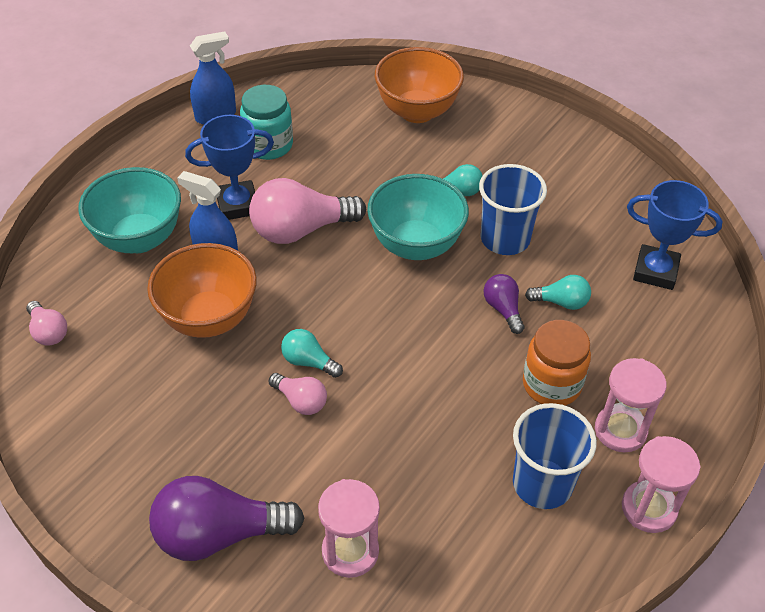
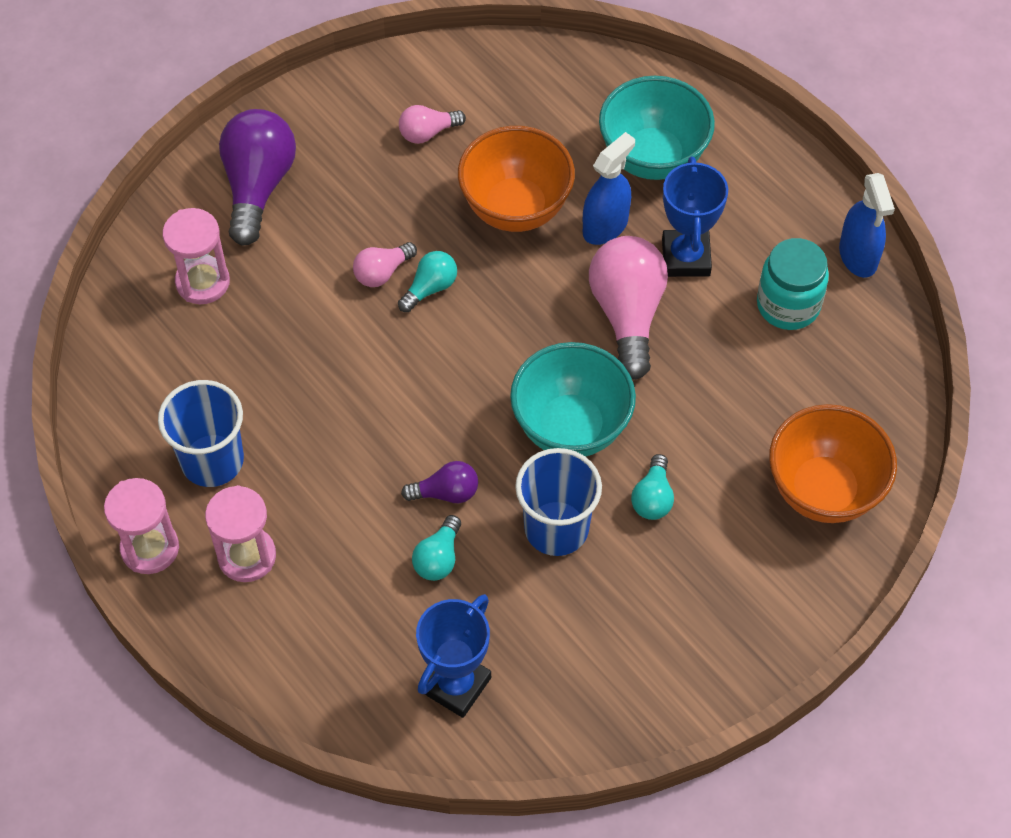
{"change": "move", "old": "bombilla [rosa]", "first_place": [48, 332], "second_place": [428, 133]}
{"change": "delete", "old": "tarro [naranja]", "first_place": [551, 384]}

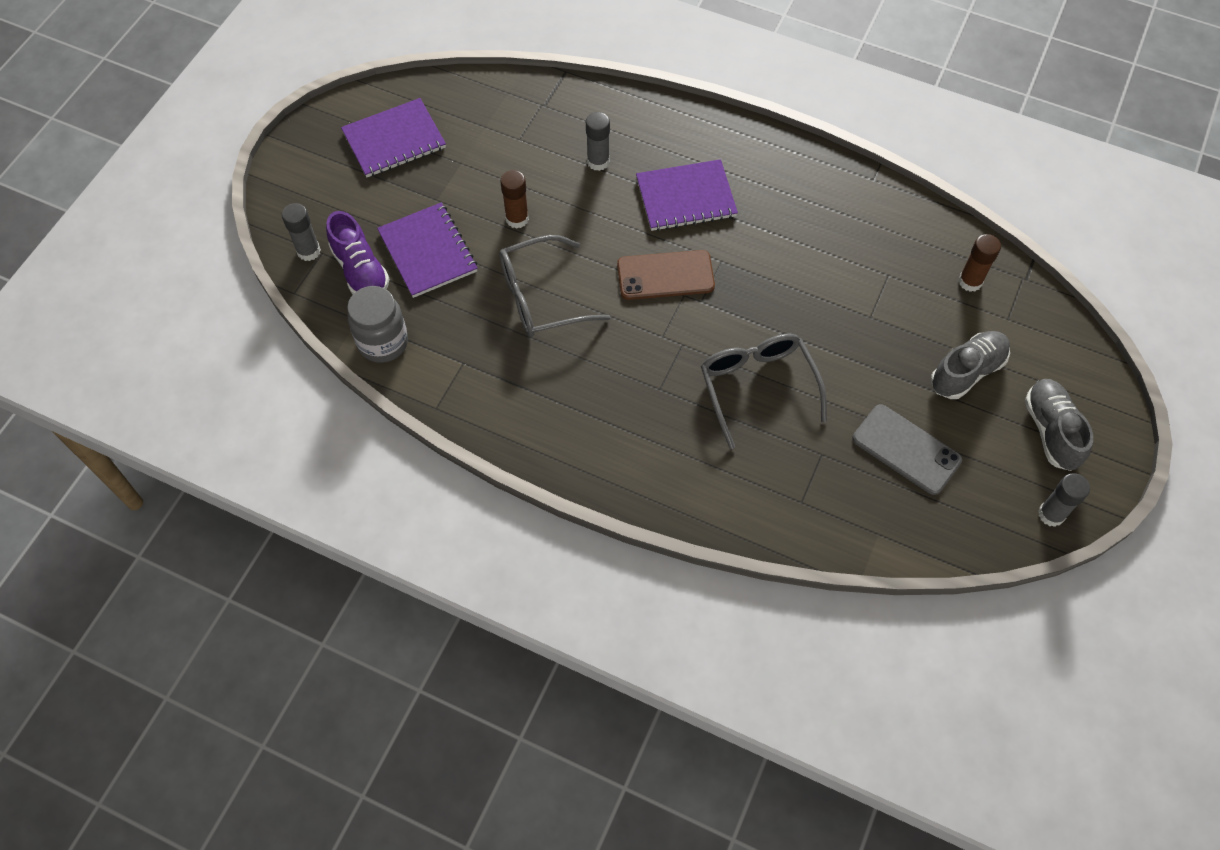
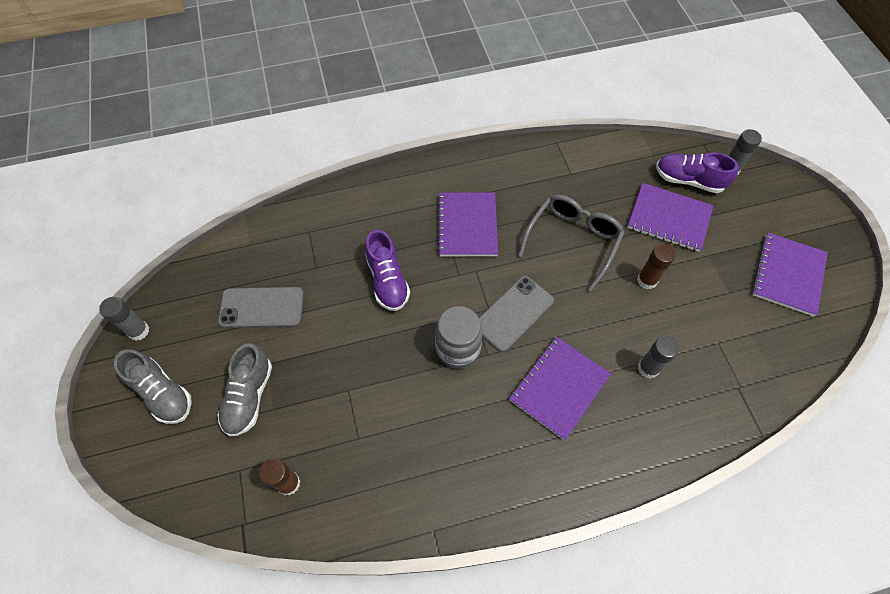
{"change": "recolor", "old": "móvil [marrón]", "new": "móvil [gris]", "first_place": [665, 275], "second_place": [513, 313]}
{"change": "move", "old": "tarro [gris]", "first_place": [383, 342], "second_place": [458, 349]}
{"change": "replace", "old": "gafas [gris]", "new": "zapato [morado]", "first_place": [758, 387], "second_place": [387, 280]}
{"change": "insert", "new": "cuaderno [morado]", "second_place": [467, 225]}

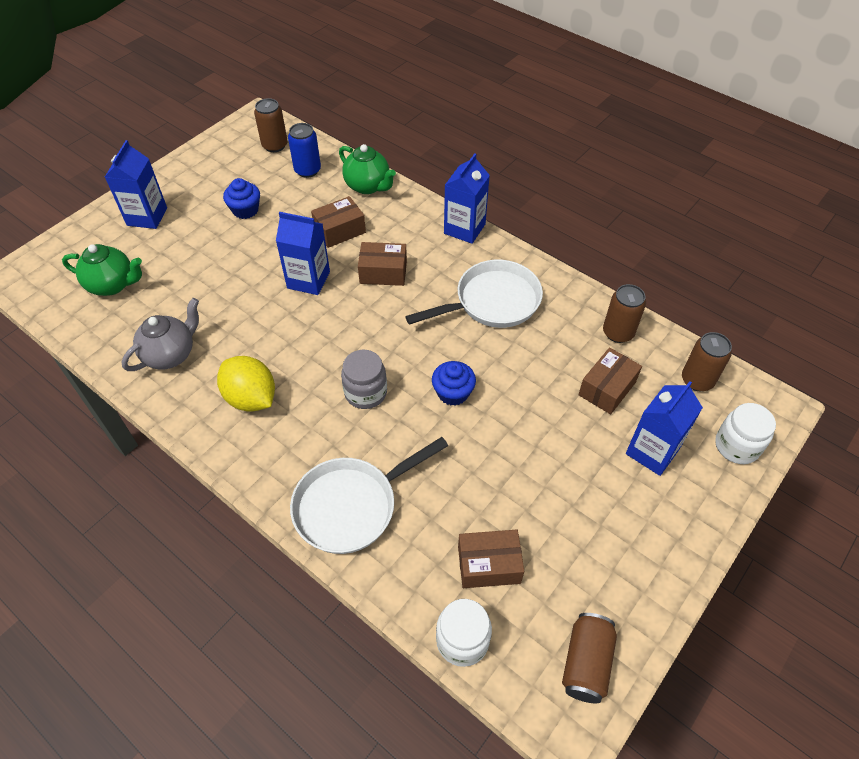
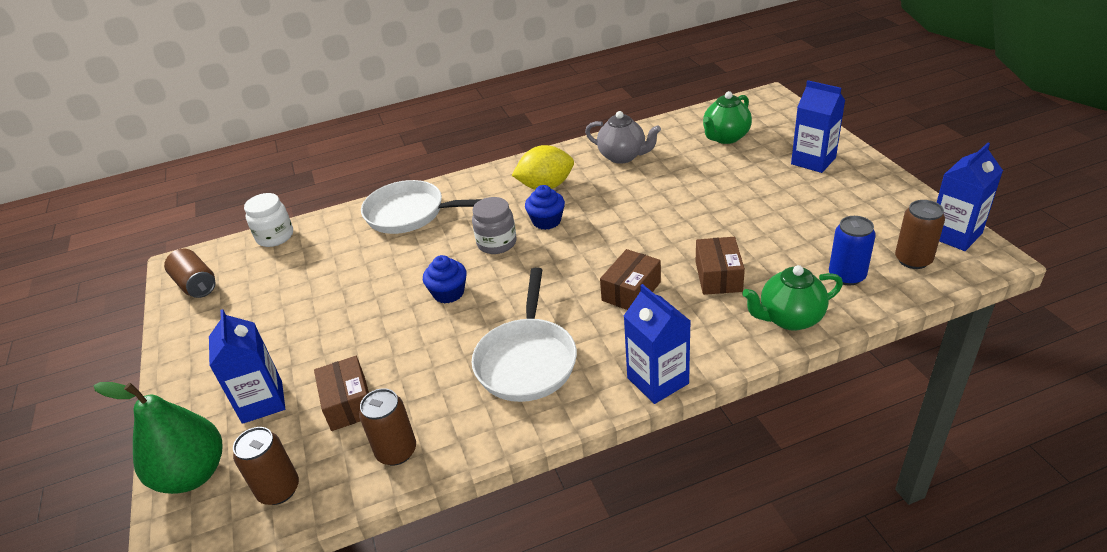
{"change": "move", "old": "magdalena [azul]", "first_place": [245, 210], "second_place": [546, 221]}
{"change": "move", "old": "cartón de leche [azul]", "first_place": [308, 280], "second_place": [954, 235]}
{"change": "rotate", "old": "tetera [gris]", "first_place": [171, 354], "second_place": [623, 156], "degrees": -45}
{"change": "replace", "old": "tarro [blanco]", "new": "pera [verde]", "first_place": [736, 446], "second_place": [193, 474]}
{"change": "rotate", "old": "sartén [blanco]", "first_place": [351, 506], "second_place": [410, 213], "degrees": -75}
{"change": "delete", "old": "caja [marrón]", "first_place": [489, 565]}

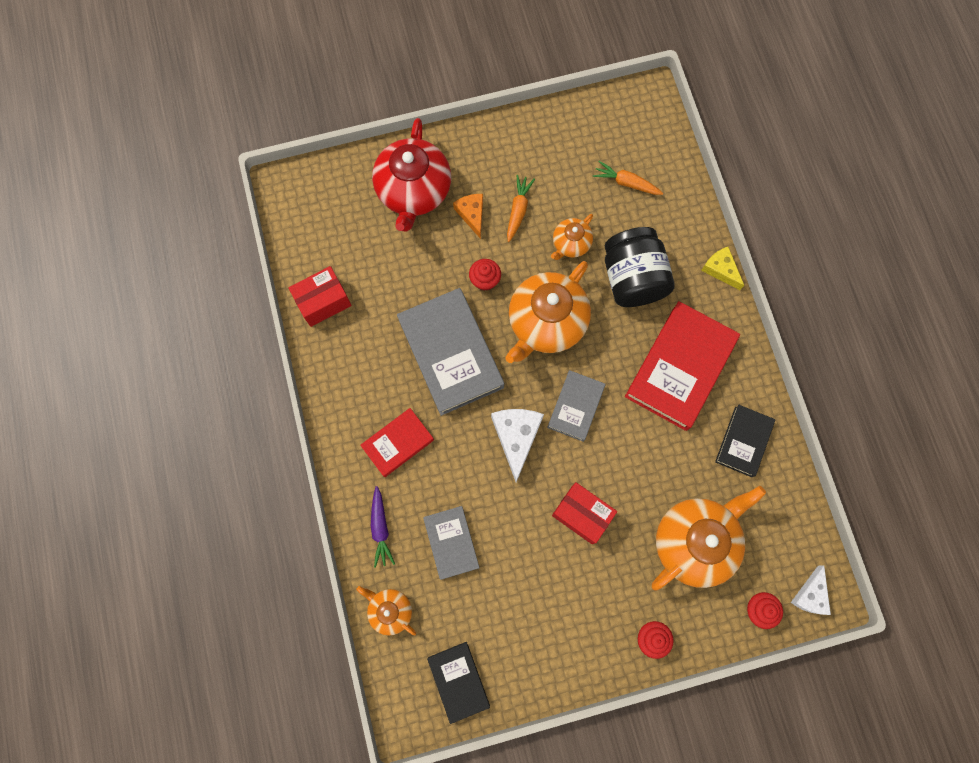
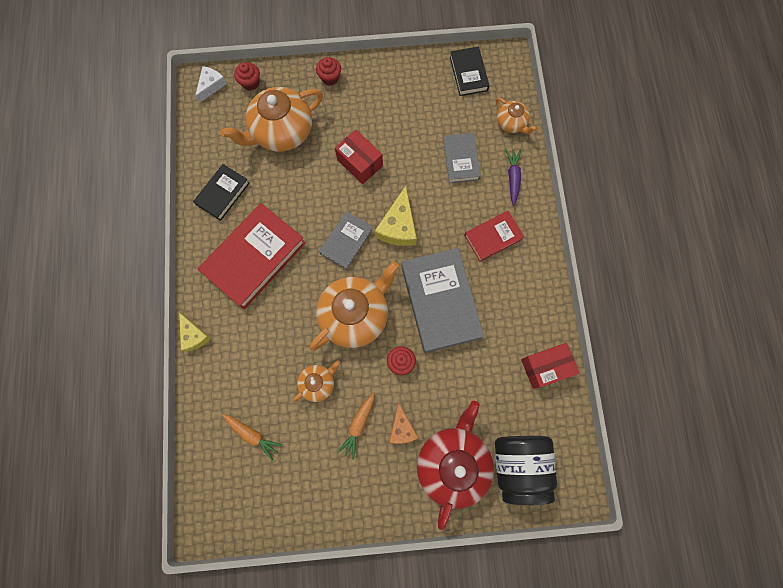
{"change": "move", "old": "tarro [negro]", "first_place": [632, 278], "second_place": [518, 465]}
{"change": "recolor", "old": "queso [blanco]", "new": "queso [amarillo]", "first_place": [516, 437], "second_place": [398, 226]}

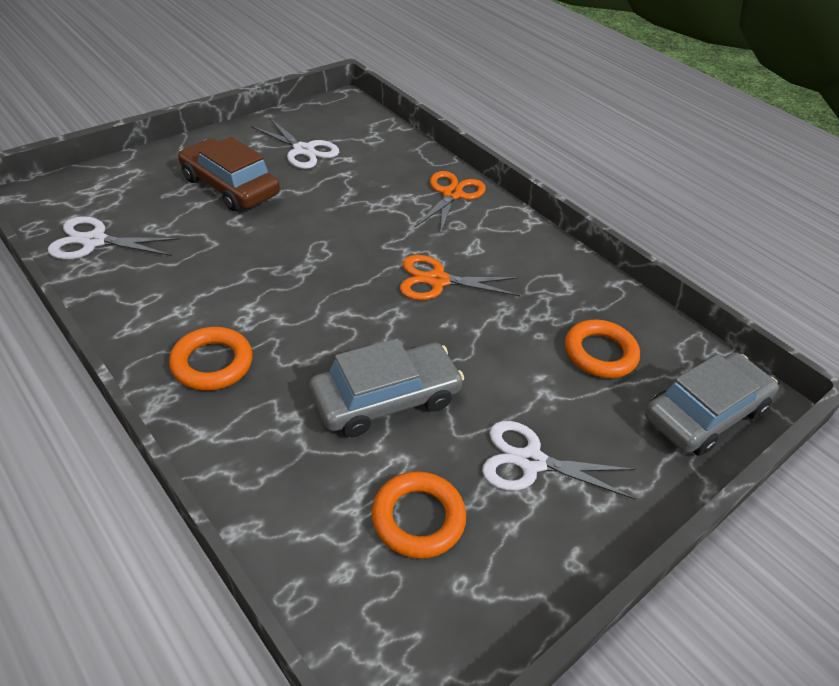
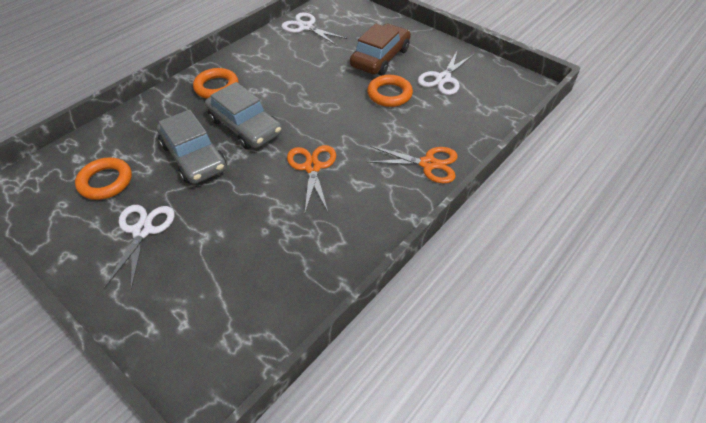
{"change": "rotate", "old": "tijeras [blanco]", "first_place": [94, 241], "second_place": [306, 27], "degrees": -45}
{"change": "move", "old": "anillo [naranja]", "first_place": [600, 353], "second_place": [389, 94]}
{"change": "move", "old": "coche [gris]", "first_place": [704, 413], "second_place": [245, 126]}

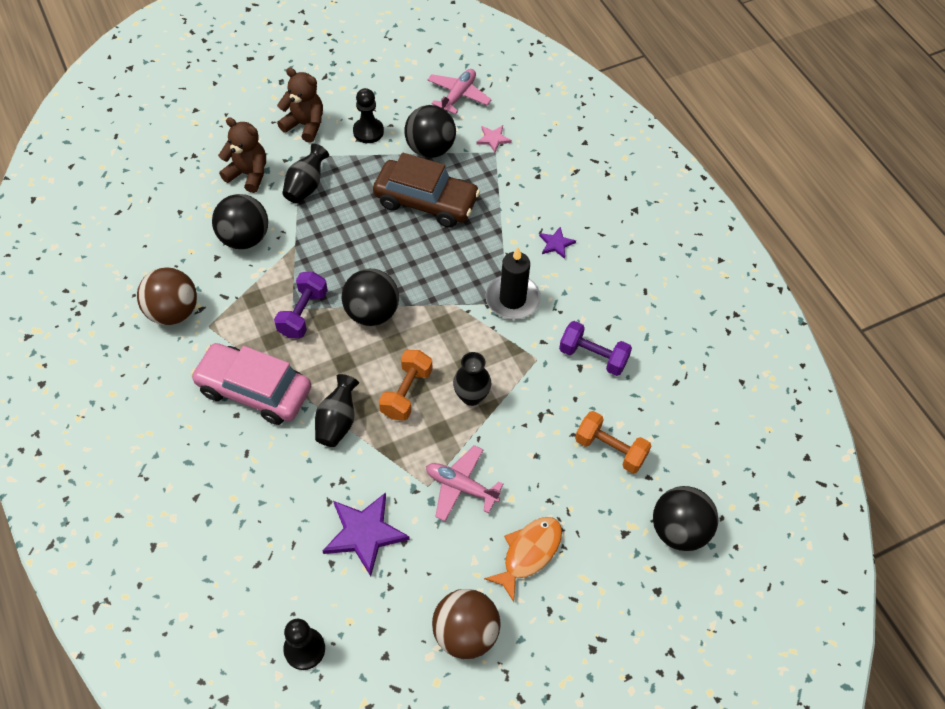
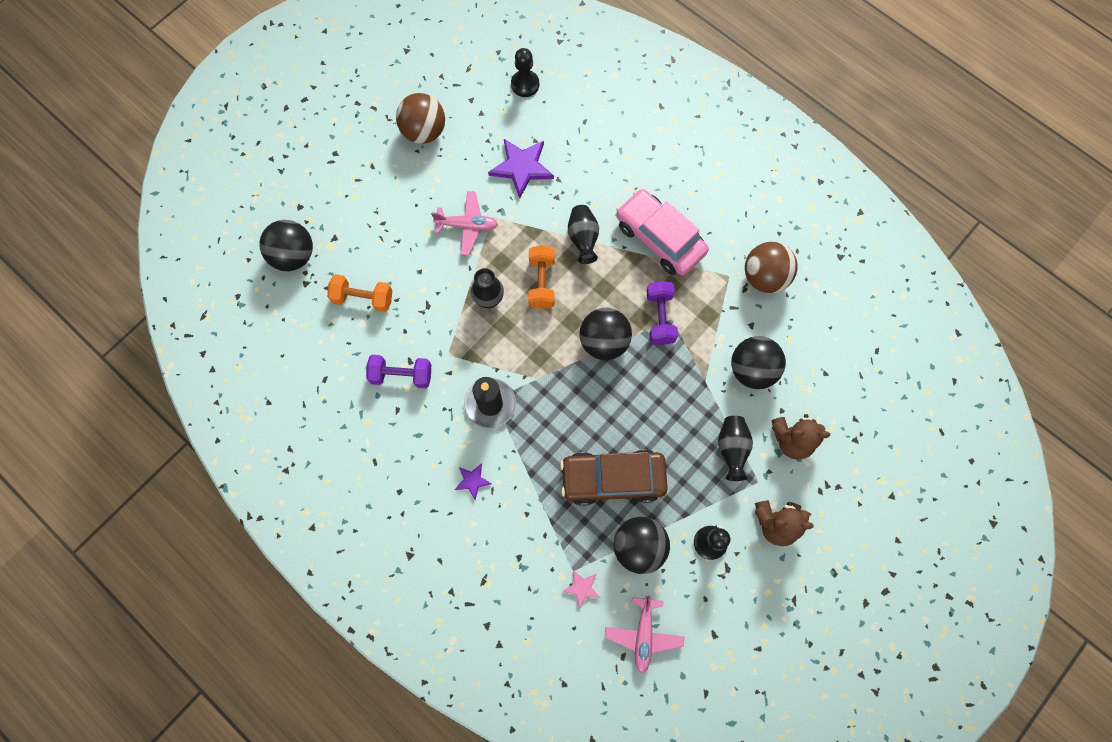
{"change": "rotate", "old": "coche [rosa]", "first_place": [254, 390], "second_place": [659, 238], "degrees": -135}
{"change": "delete", "old": "pez [naranja]", "first_place": [528, 553]}

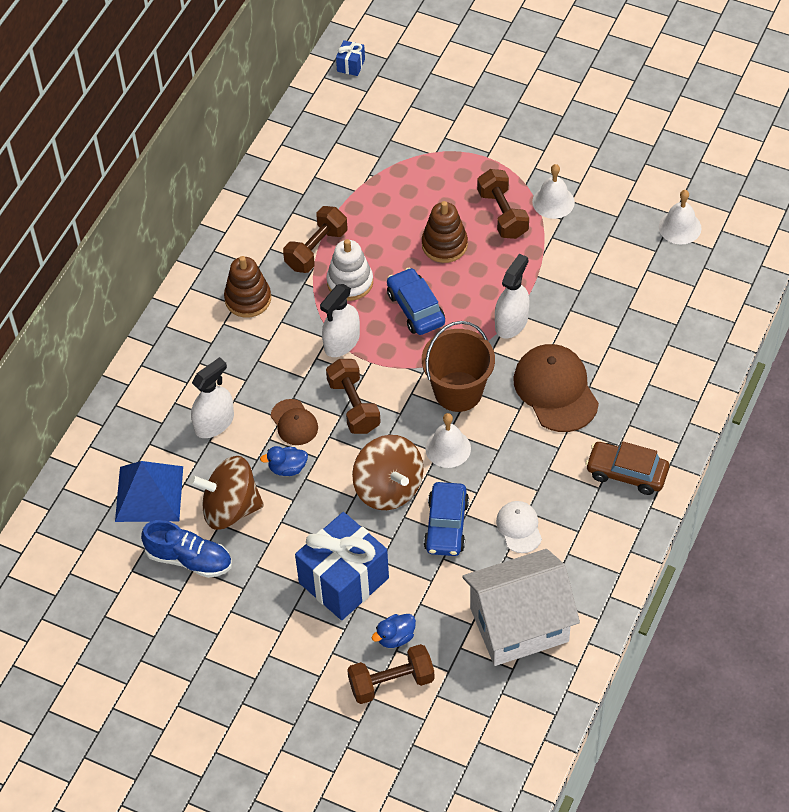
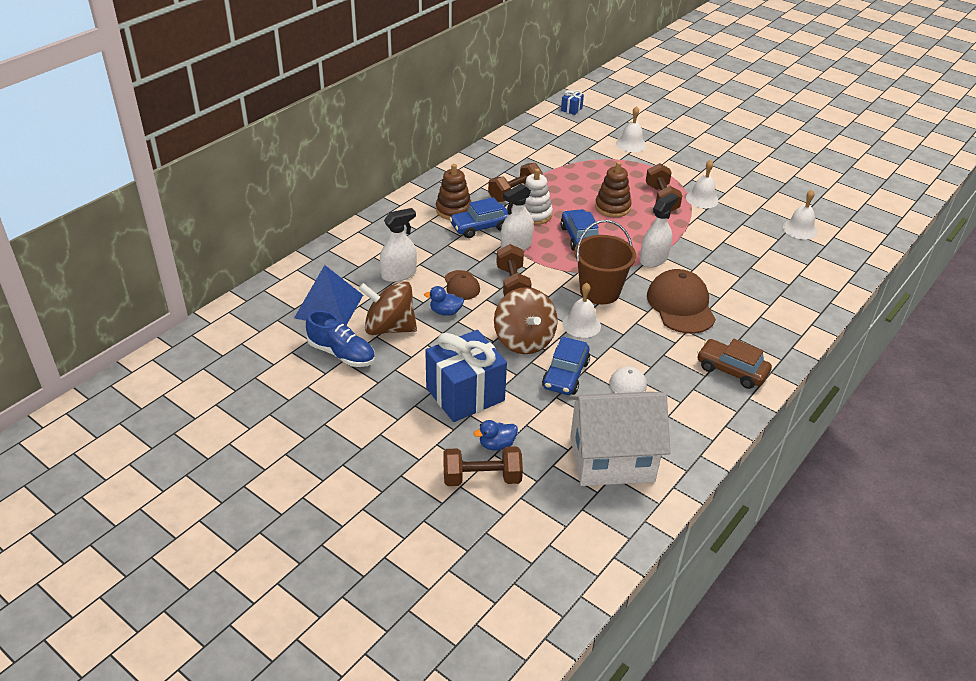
{"change": "insert", "new": "campana [blanco]", "second_place": [631, 144]}
{"change": "insert", "new": "coche [azul]", "second_place": [480, 227]}

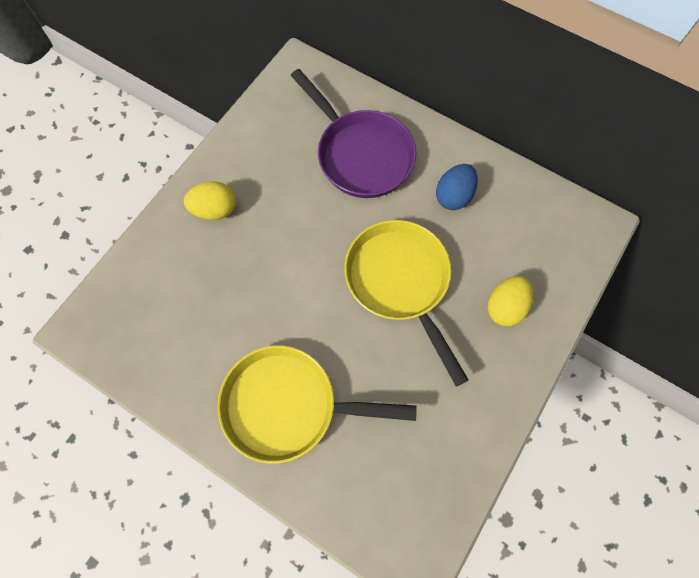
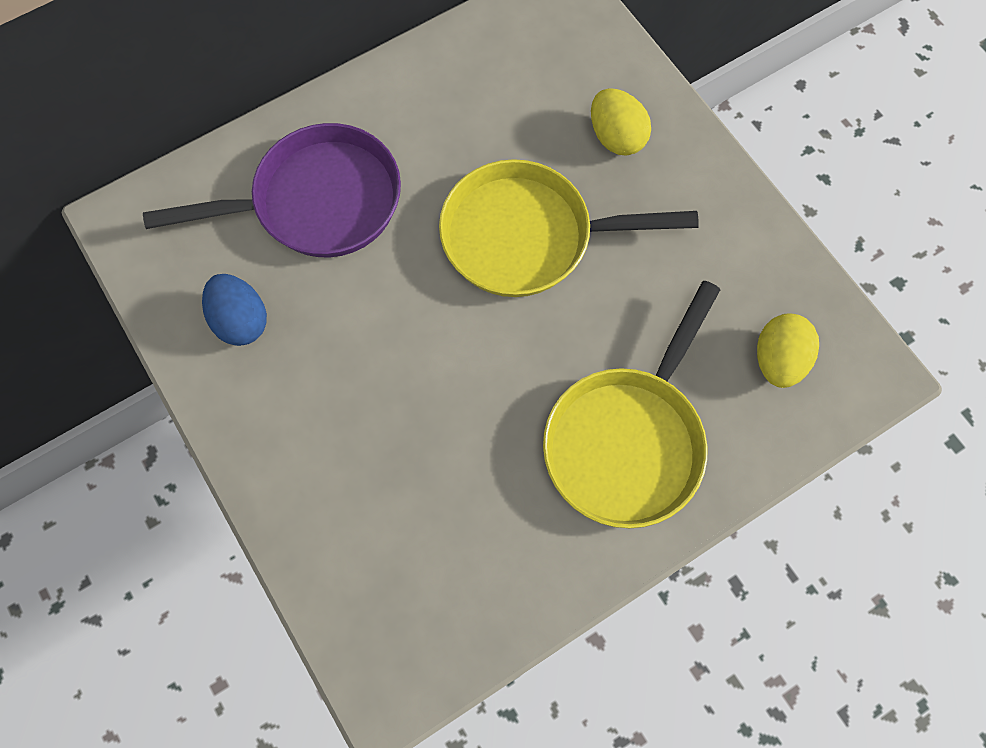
{"change": "move", "old": "huevo [azul]", "first_place": [453, 196], "second_place": [241, 320]}
{"change": "move", "old": "huevo [amarillo]", "first_place": [215, 209], "second_place": [778, 360]}

